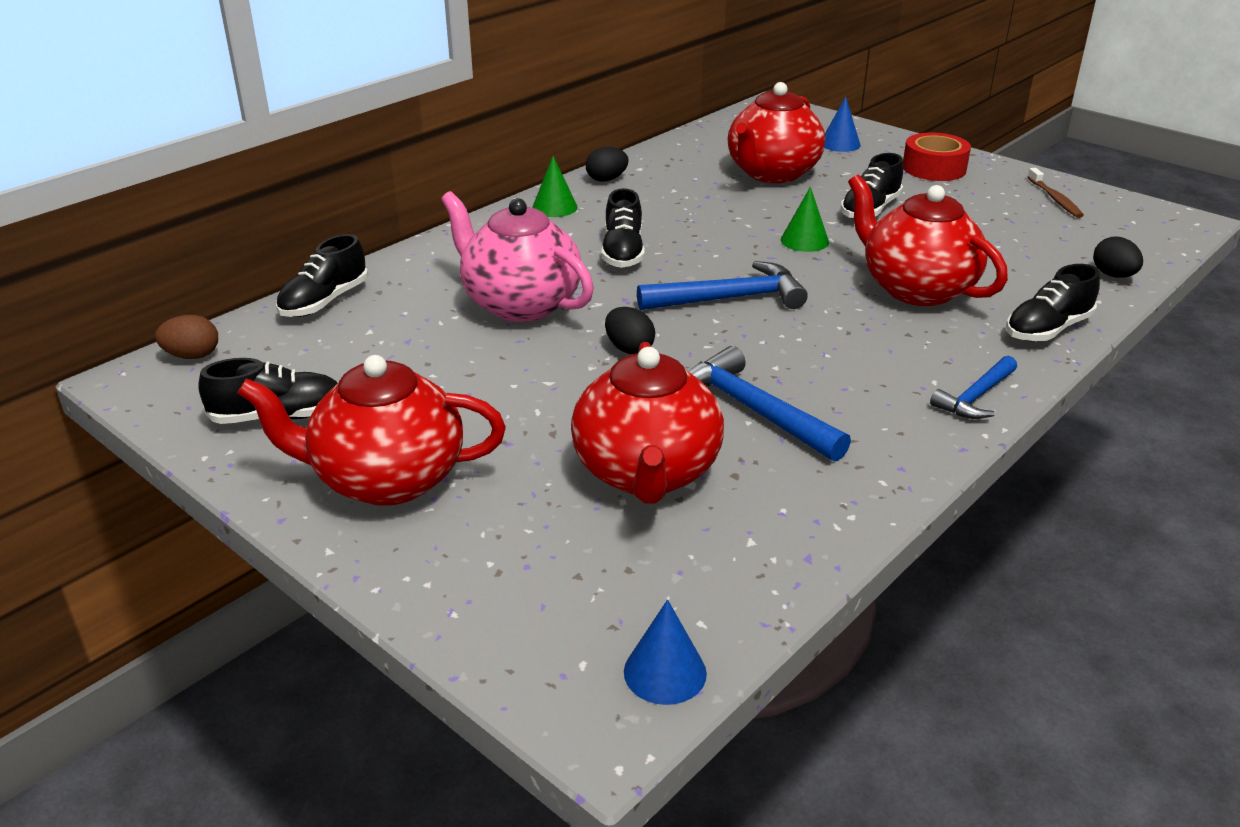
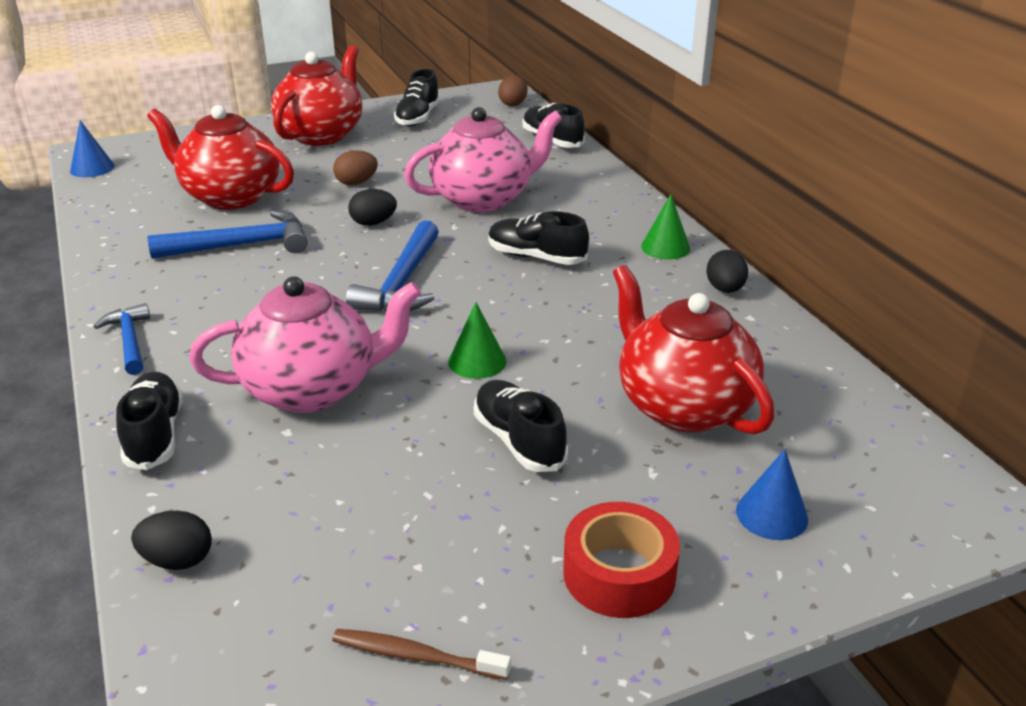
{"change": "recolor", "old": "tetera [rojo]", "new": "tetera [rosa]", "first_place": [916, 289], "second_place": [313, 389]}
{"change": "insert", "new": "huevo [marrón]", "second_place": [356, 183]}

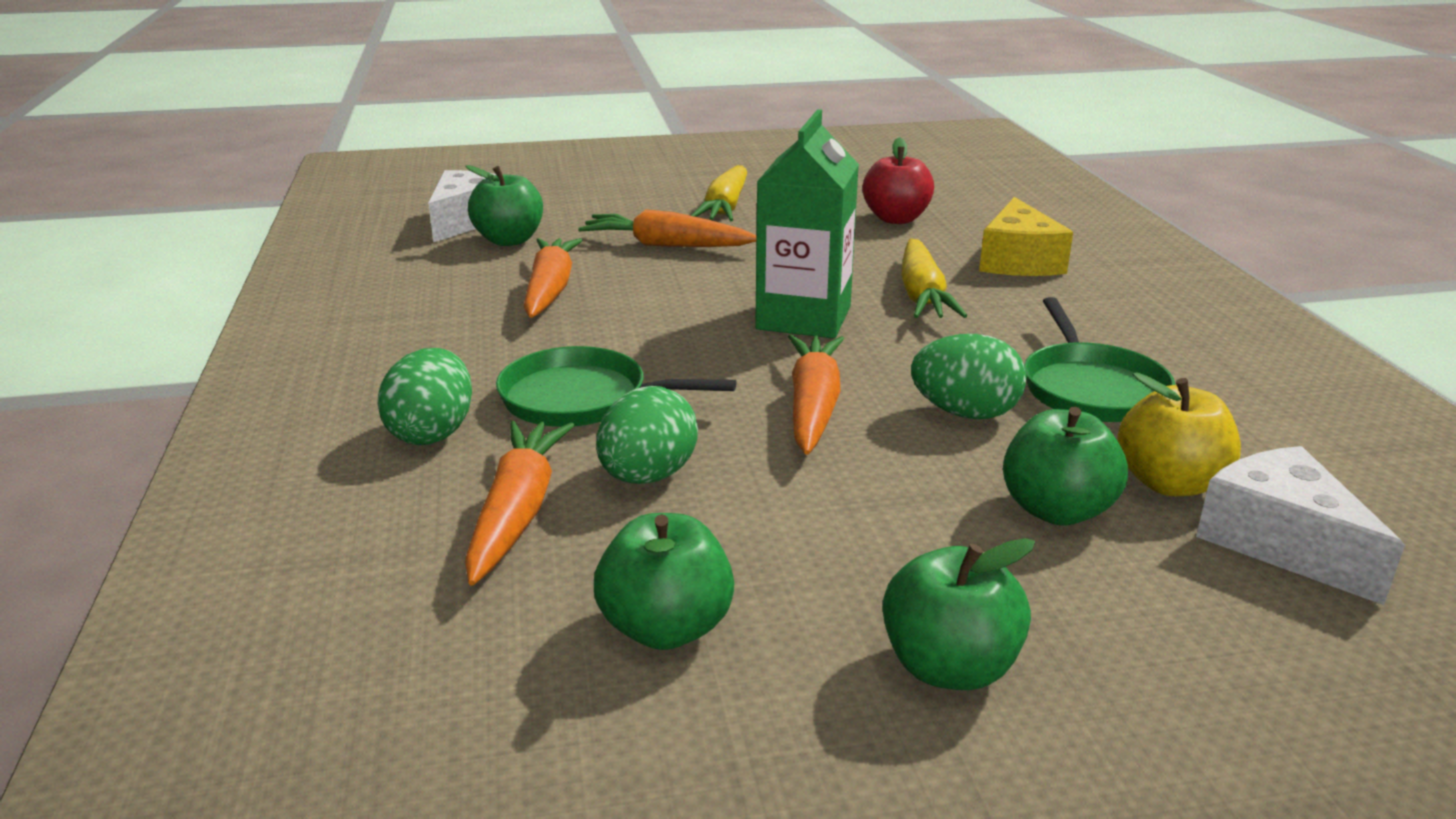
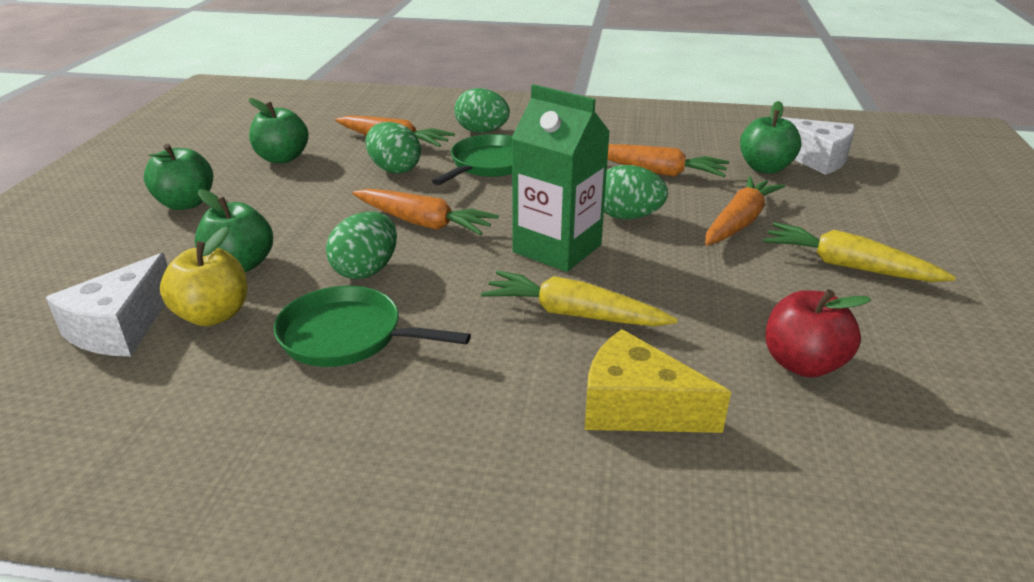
{"change": "rotate", "old": "queso [blanco]", "first_place": [1281, 542], "second_place": [120, 327], "degrees": 120}
{"change": "insert", "new": "huevo [verde]", "second_place": [627, 217]}

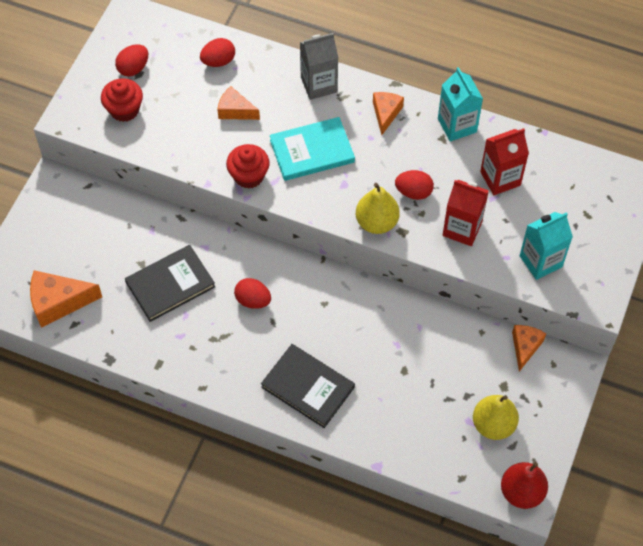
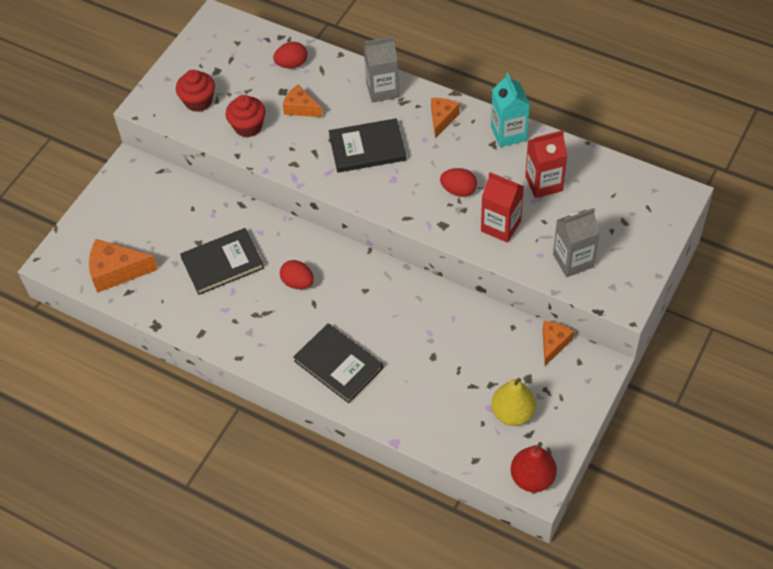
{"change": "delete", "old": "huevo [rojo]", "first_place": [133, 68]}
{"change": "recolor", "old": "libro [turquesa]", "new": "libro [negro]", "first_place": [312, 151], "second_place": [367, 148]}
{"change": "move", "old": "magdalena [rojo]", "first_place": [249, 176], "second_place": [248, 126]}
{"change": "delete", "old": "pera [amarillo]", "first_place": [376, 222]}
{"change": "recolor", "old": "cartón de leche [turquesa]", "new": "cartón de leche [gris]", "first_place": [540, 261], "second_place": [573, 260]}

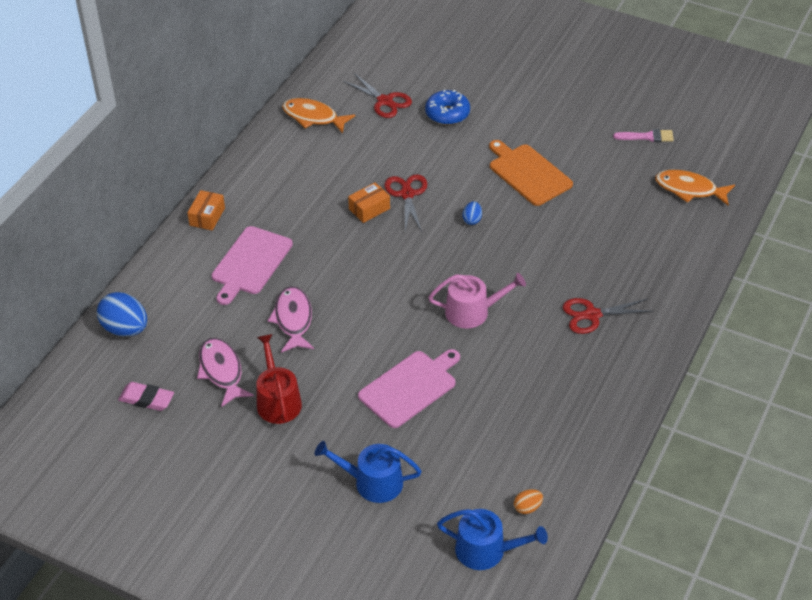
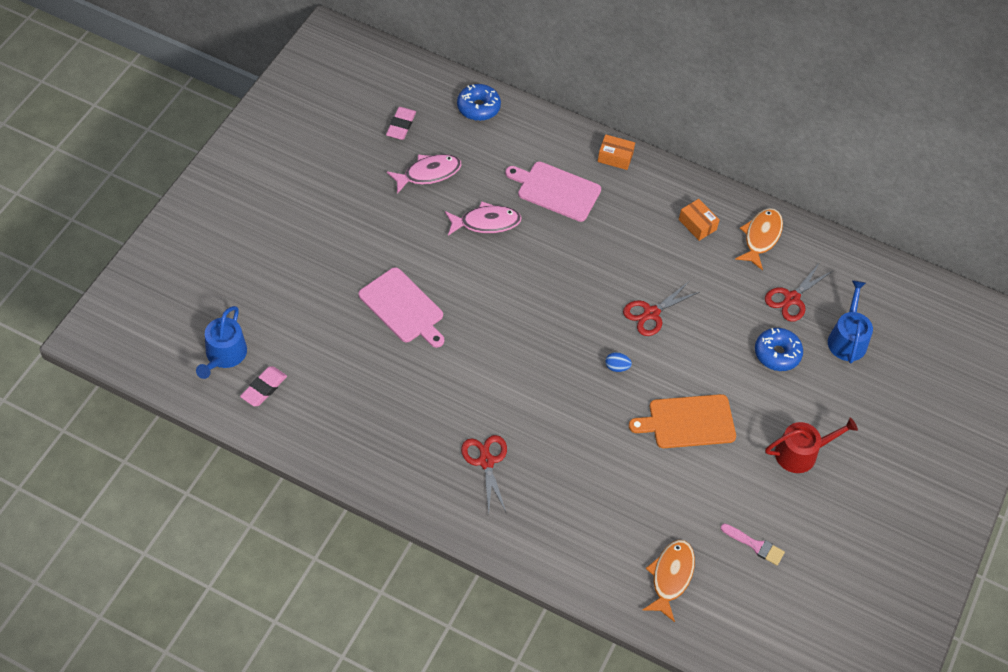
{"change": "rotate", "old": "pincel [rosa]", "first_place": [647, 137], "second_place": [755, 545], "degrees": -60}
{"change": "rotate", "old": "tabla de cortar [naranja]", "first_place": [528, 173], "second_place": [688, 422], "degrees": -150}
{"change": "rotate", "old": "tijeras [rojo]", "first_place": [407, 194], "second_place": [651, 313], "degrees": 150}
{"change": "move", "old": "caja [naranja]", "first_place": [369, 209], "second_place": [697, 224]}
{"change": "delete", "old": "regadera [rosa]", "first_place": [473, 311]}
{"change": "replace", "old": "huevo [azul]", "new": "rosquilla [azul]", "first_place": [125, 329], "second_place": [478, 107]}
{"change": "move", "old": "regadera [rojo]", "first_place": [277, 400], "second_place": [801, 453]}
{"change": "move", "old": "regadera [azul]", "first_place": [372, 482], "second_place": [847, 339]}
{"change": "replace", "old": "huevo [naranja]", "new": "goma de borrar [rosa]", "first_place": [527, 508], "second_place": [264, 388]}

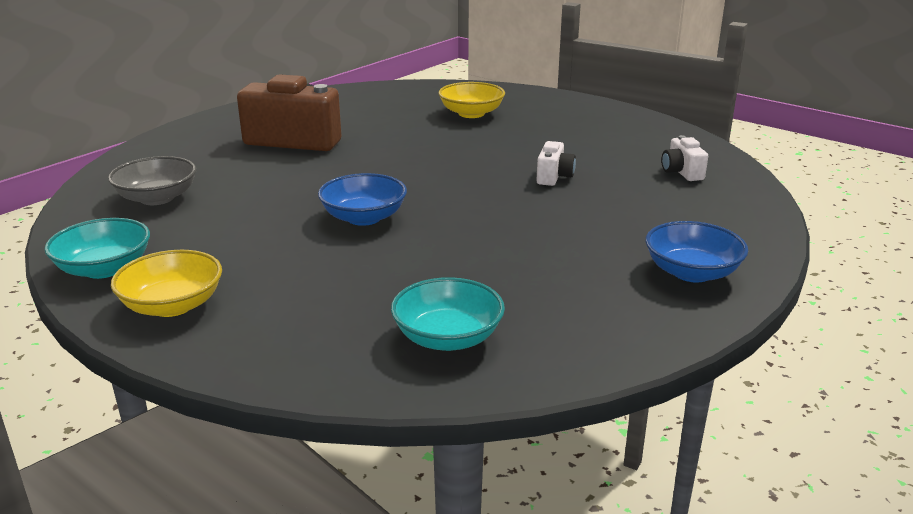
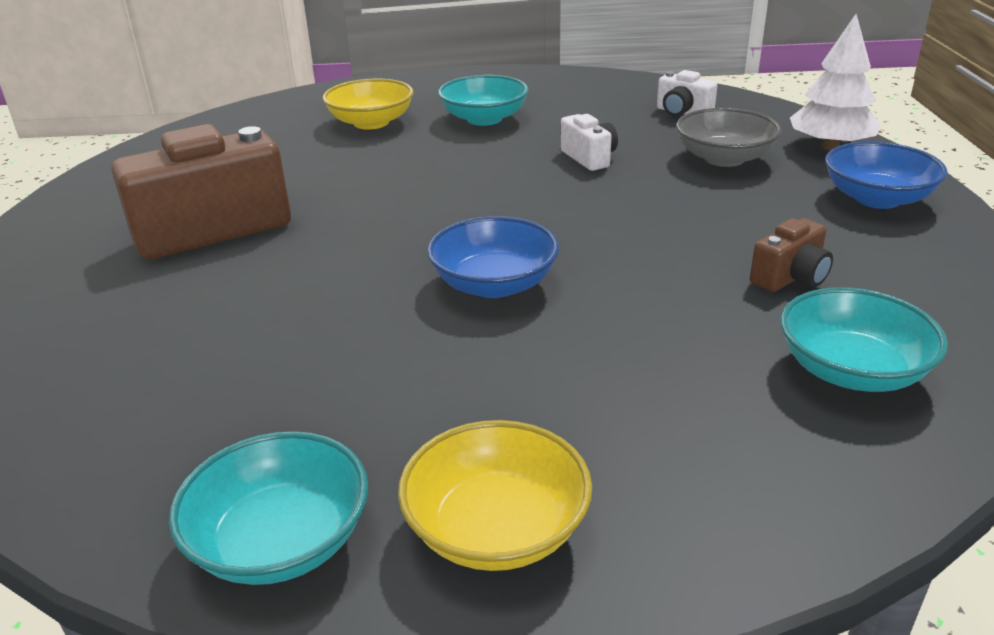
{"change": "move", "old": "cuenco [gris]", "first_place": [157, 198], "second_place": [724, 158]}
{"change": "insert", "new": "árbol [blanco]", "second_place": [830, 146]}
{"change": "insert", "new": "cuenco [turquesa]", "second_place": [484, 119]}
{"change": "insert", "new": "cámara [marrón]", "second_place": [790, 278]}

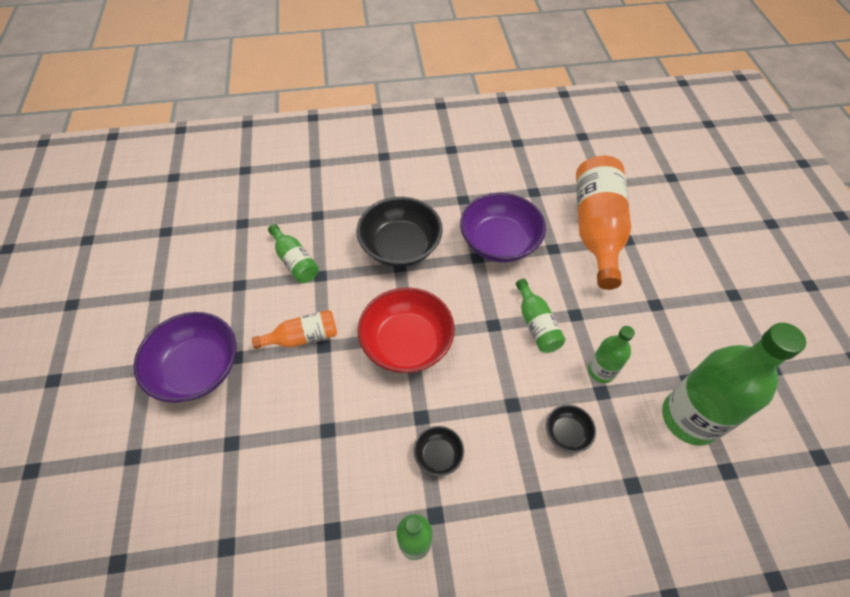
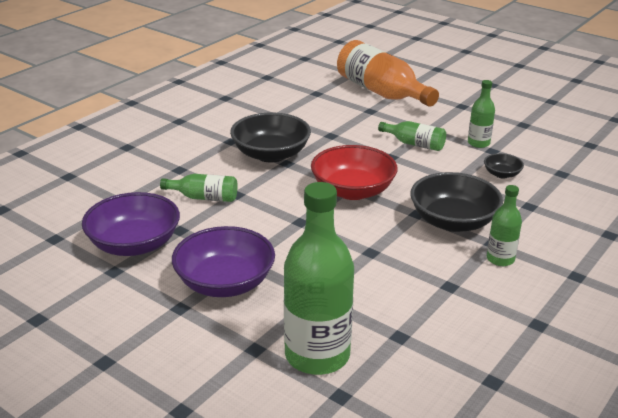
{"change": "move", "old": "cuenco [morado]", "first_place": [499, 242], "second_place": [134, 244]}
{"change": "delete", "old": "botella [naranja]", "first_place": [303, 337]}
{"change": "move", "old": "botella [verde]", "first_place": [690, 418], "second_place": [317, 355]}
{"change": "resize", "old": "cuenco [negro]", "first_place": [438, 455], "second_place": [453, 221], "factor": 2.1}

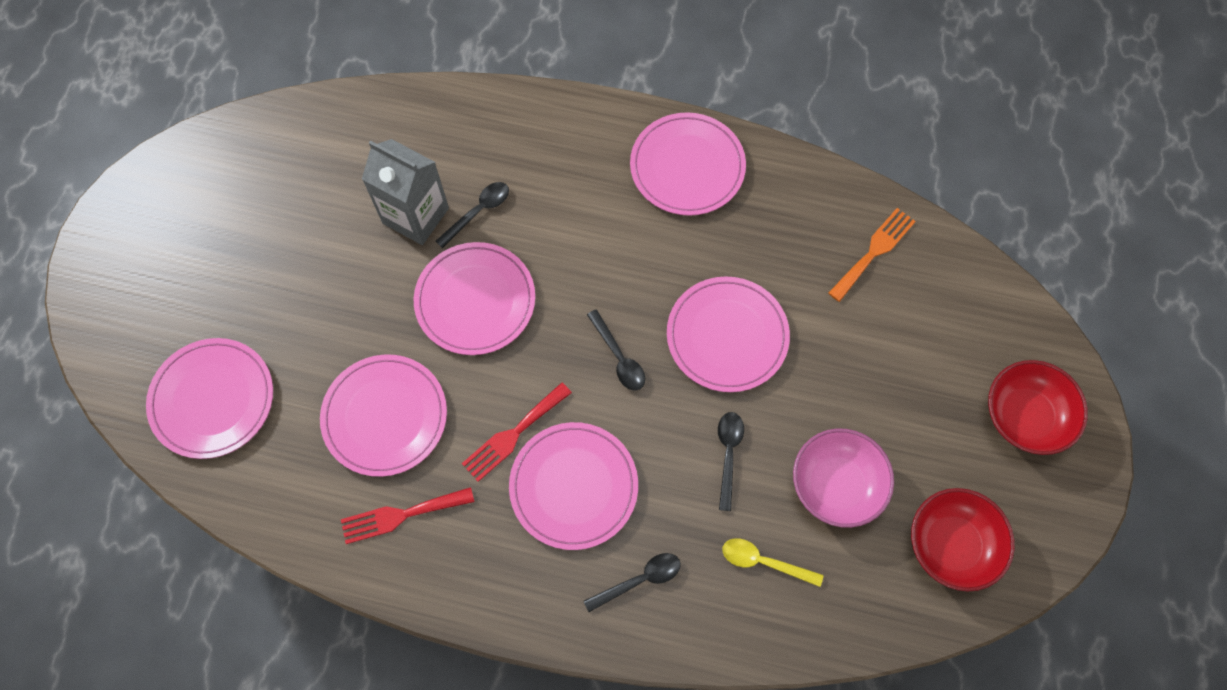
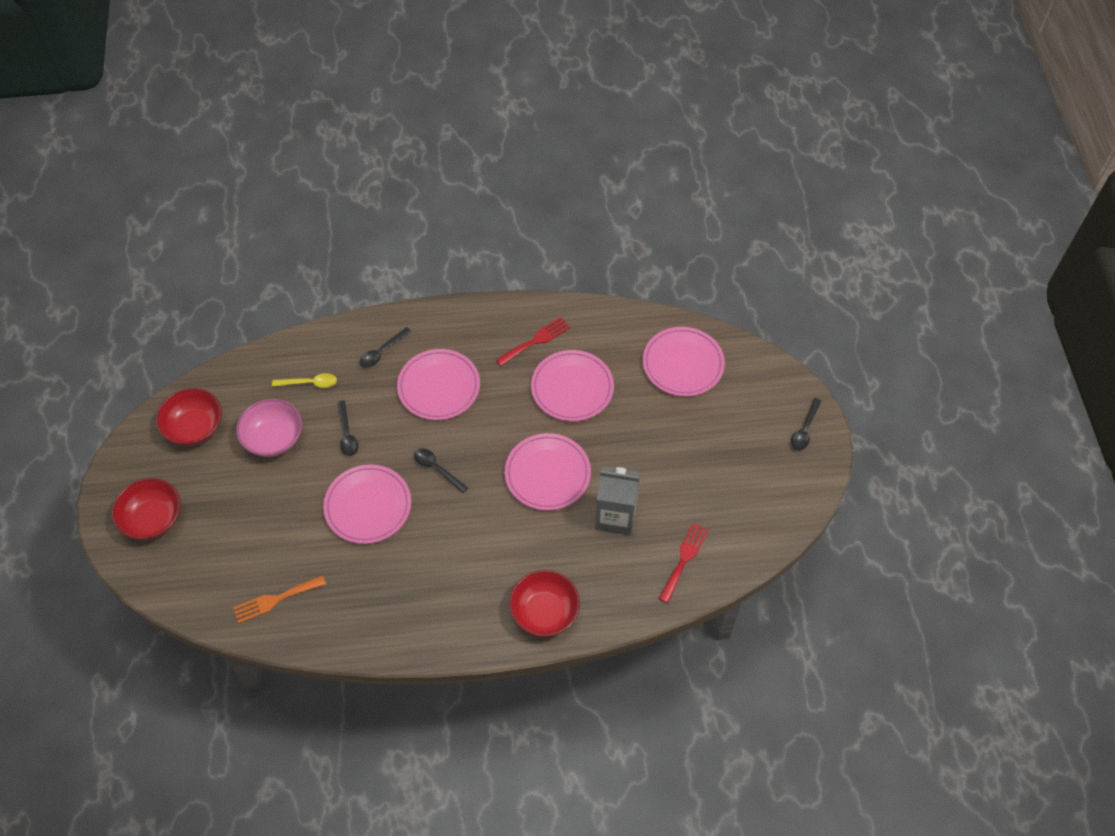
{"change": "delete", "old": "plato [rosa]", "first_place": [687, 166]}
{"change": "move", "old": "cuchara [negro]", "first_place": [478, 212], "second_place": [804, 429]}
{"change": "rotate", "old": "tenedor [naranja]", "first_place": [874, 251], "second_place": [275, 599], "degrees": 45}
{"change": "move", "old": "tenedor [rojo]", "first_place": [513, 434], "second_place": [684, 559]}
{"change": "insert", "new": "cuenco [rojo]", "second_place": [544, 612]}

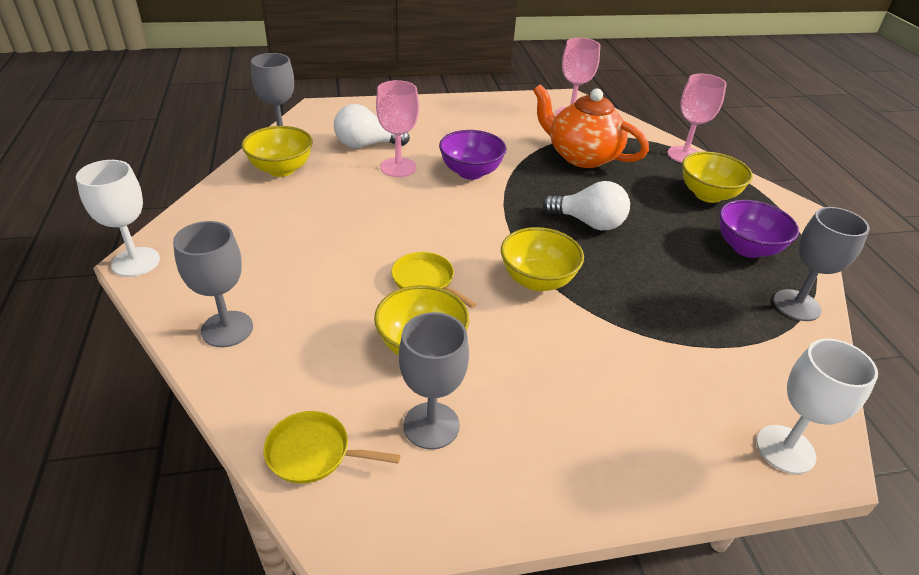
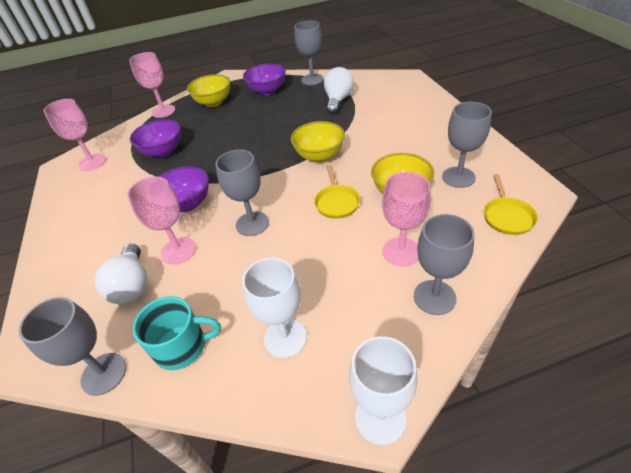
{"change": "replace", "old": "tetera [naranja]", "new": "cuenco [morado]", "first_place": [581, 156], "second_place": [163, 152]}
{"change": "replace", "old": "cuenco [amarillo]", "new": "taza [turquesa]", "first_place": [281, 169], "second_place": [182, 347]}
{"change": "move", "old": "bombilla [blanco]", "first_place": [588, 223], "second_place": [338, 100]}
{"change": "rotate", "old": "sartén [amarillo]", "first_place": [425, 281], "second_place": [336, 202], "degrees": -45}
{"change": "move", "old": "copa [blanco]", "first_place": [785, 449], "second_place": [285, 338]}
{"change": "insert", "new": "copa [gris]", "second_place": [252, 223]}
{"change": "insert", "new": "copa [rosa]", "second_place": [401, 251]}

